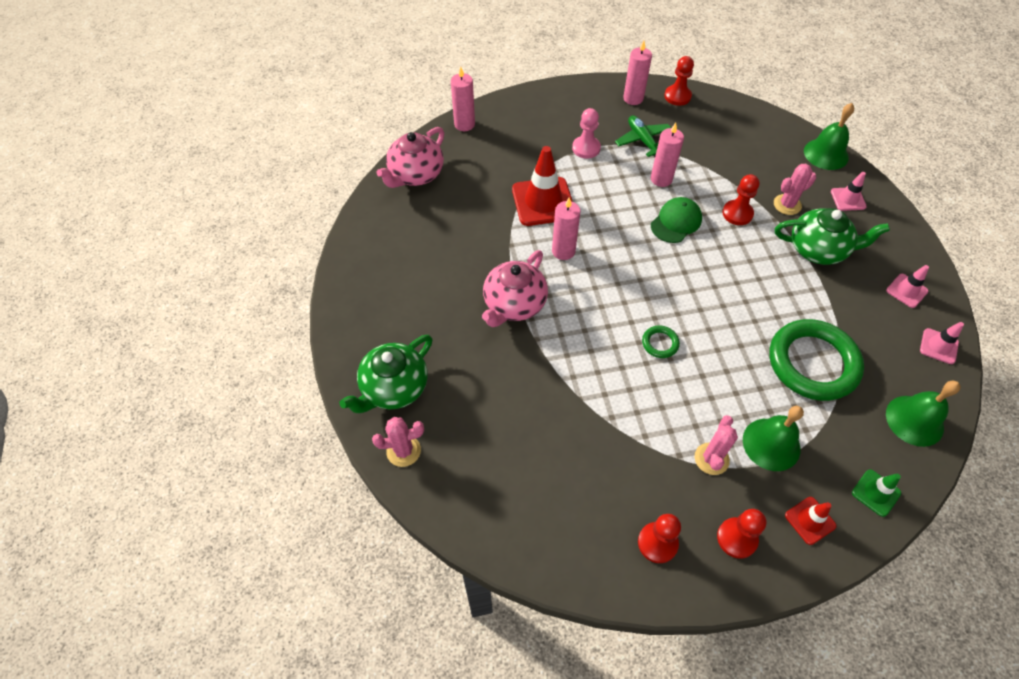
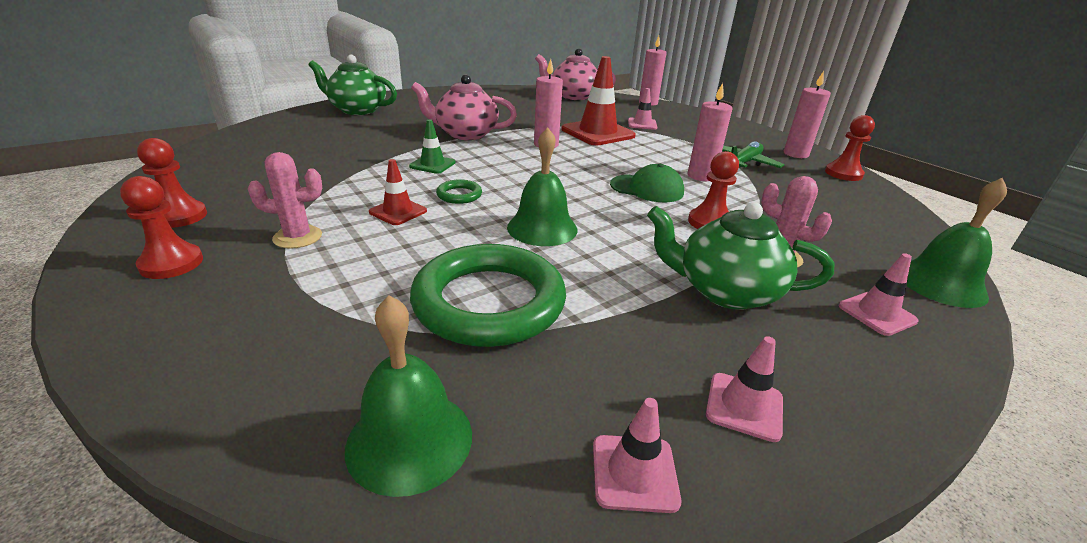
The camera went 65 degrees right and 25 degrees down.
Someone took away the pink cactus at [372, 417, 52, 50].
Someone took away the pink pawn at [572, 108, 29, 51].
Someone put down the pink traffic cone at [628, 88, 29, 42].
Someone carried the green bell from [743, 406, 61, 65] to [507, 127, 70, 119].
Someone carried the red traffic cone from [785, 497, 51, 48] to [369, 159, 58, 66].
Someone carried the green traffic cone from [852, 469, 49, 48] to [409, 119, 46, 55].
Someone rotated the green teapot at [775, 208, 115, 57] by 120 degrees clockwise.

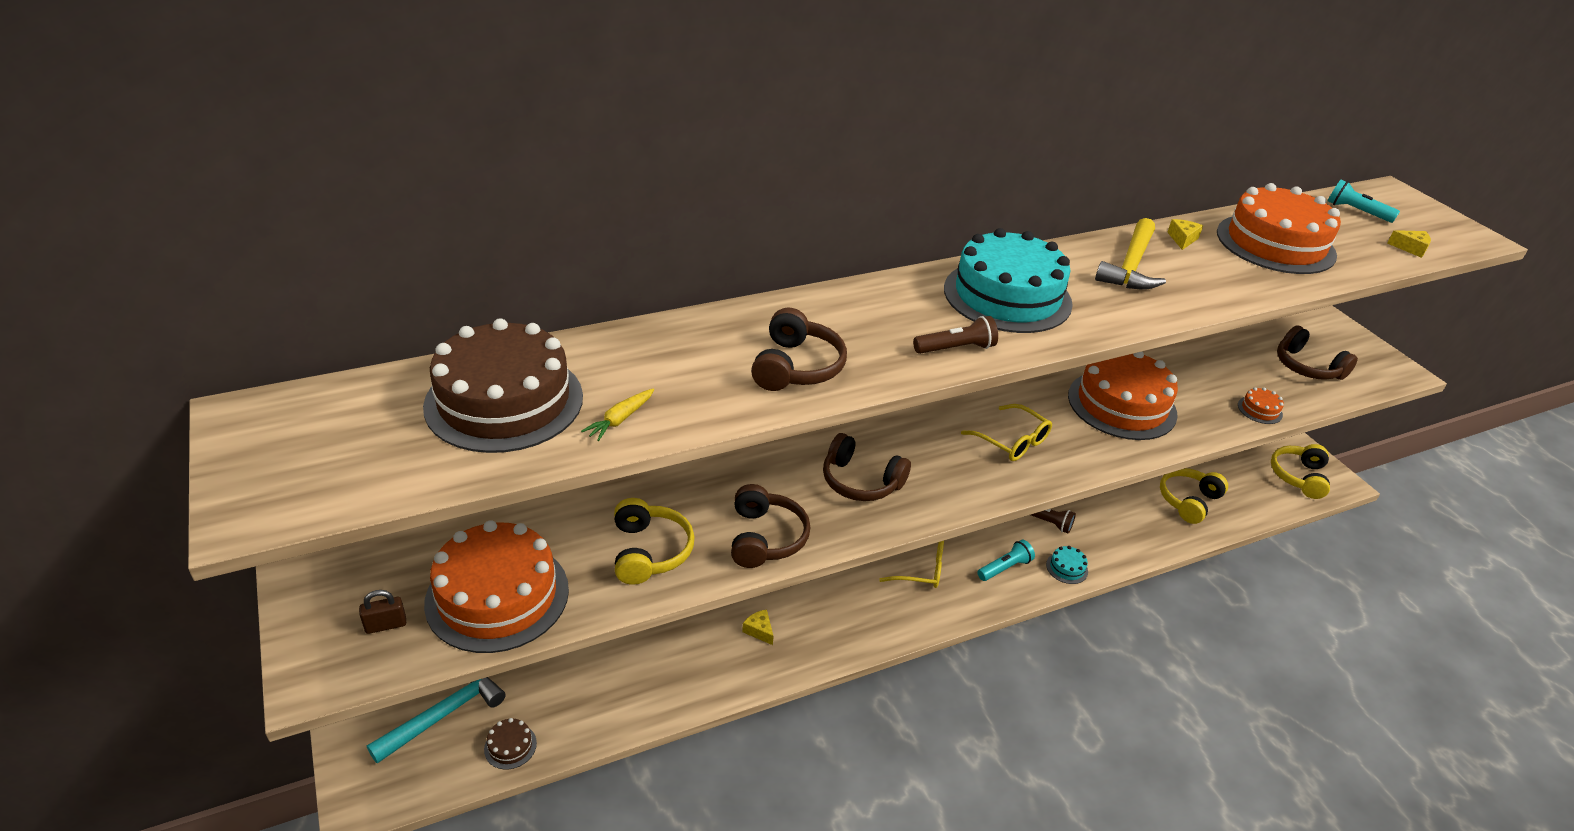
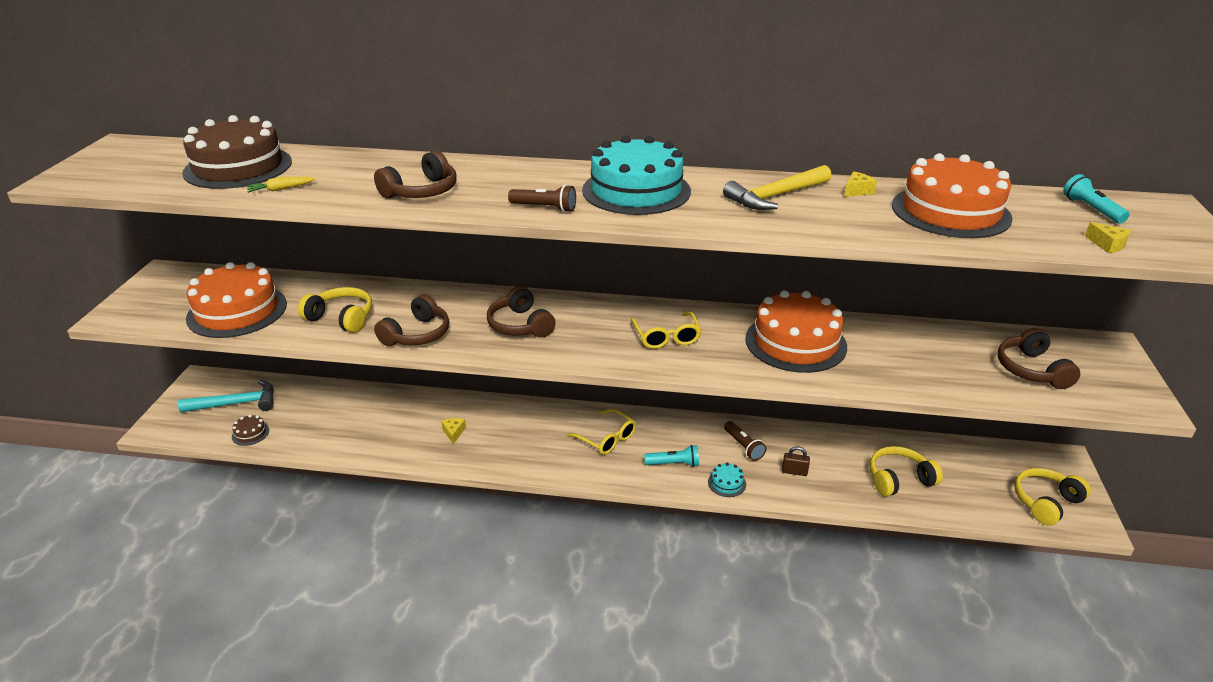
The camera went 35 degrees right and 5 degrees down.
Someone took away the orange cake at [1238, 387, 46, 37].
Someone carried the brown padlock from [359, 590, 47, 44] to [782, 446, 28, 30].
Someone rotated the yellow headphones at [614, 498, 81, 87] by 90 degrees counterclockwise.

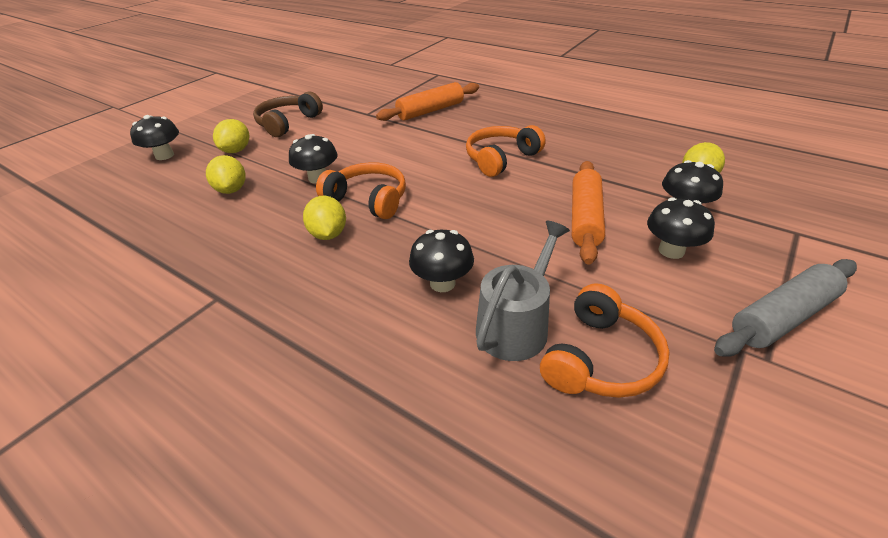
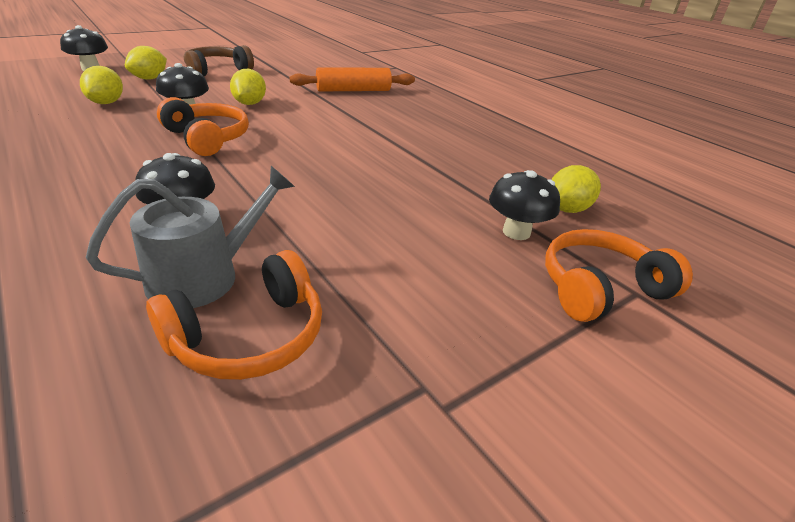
The camera went 15 degrees right and 5 degrees down.
Someone took away the orange rolling pin at [572, 161, 33, 104].
Someone took away the black mushroom at [647, 197, 68, 62].
Someone took away the grey rolling pin at [714, 259, 143, 98].
Someone carried the yellow lemon from [303, 196, 43, 44] to [230, 69, 36, 36].
Someone carried the orange headphones from [466, 125, 80, 52] to [545, 229, 148, 93].

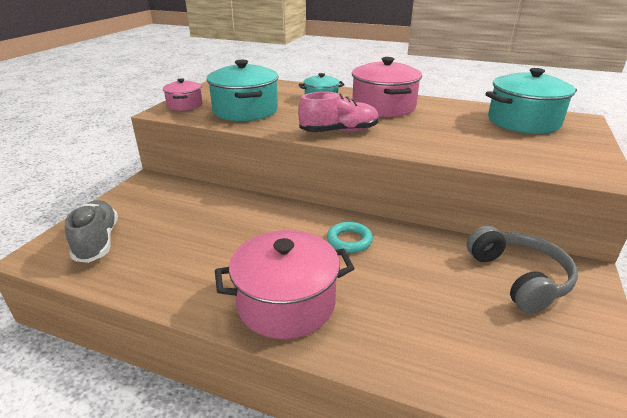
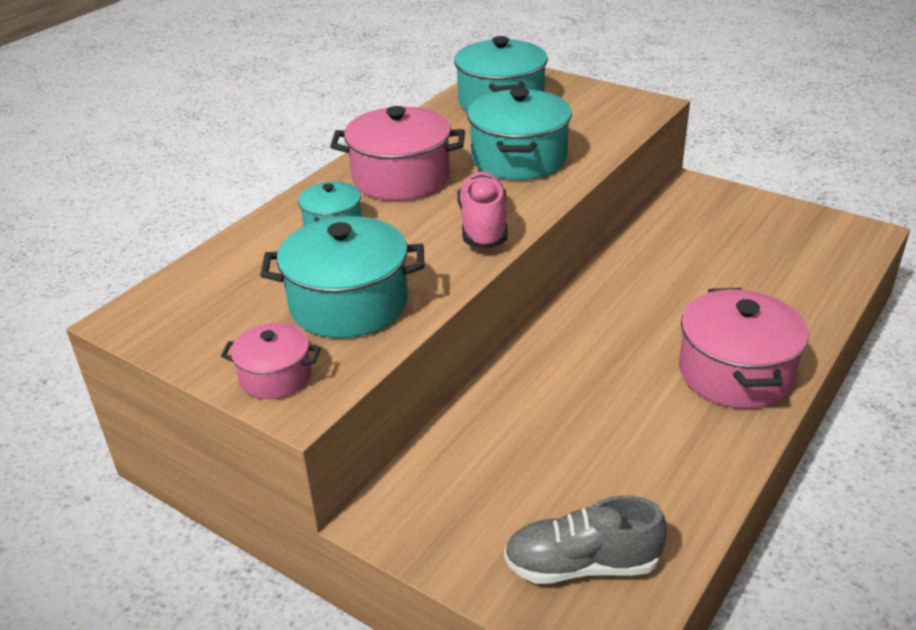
The camera went 75 degrees left and 5 degrees up.
Someone took away the turquoise ring at [327, 222, 46, 31].
Someone took away the grey headphones at [467, 226, 111, 88].
Someone put down the turquoise pot at [467, 88, 105, 92].

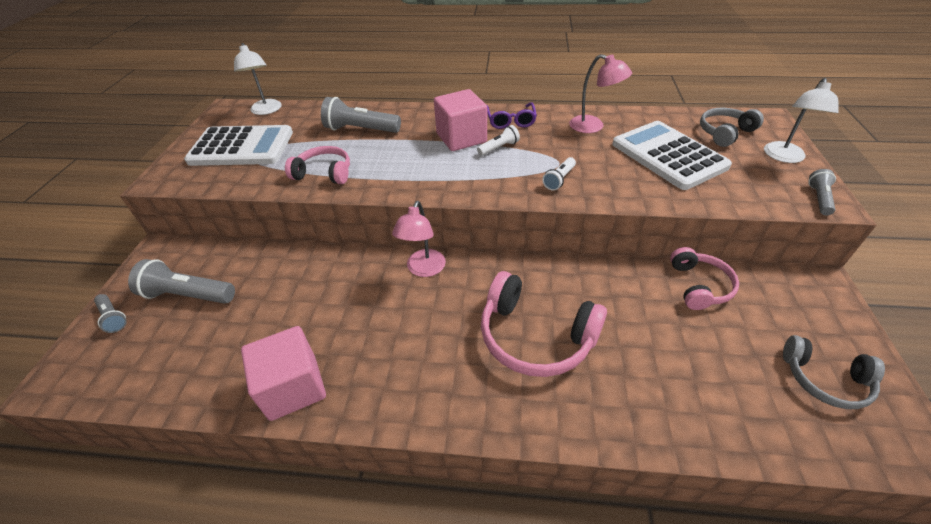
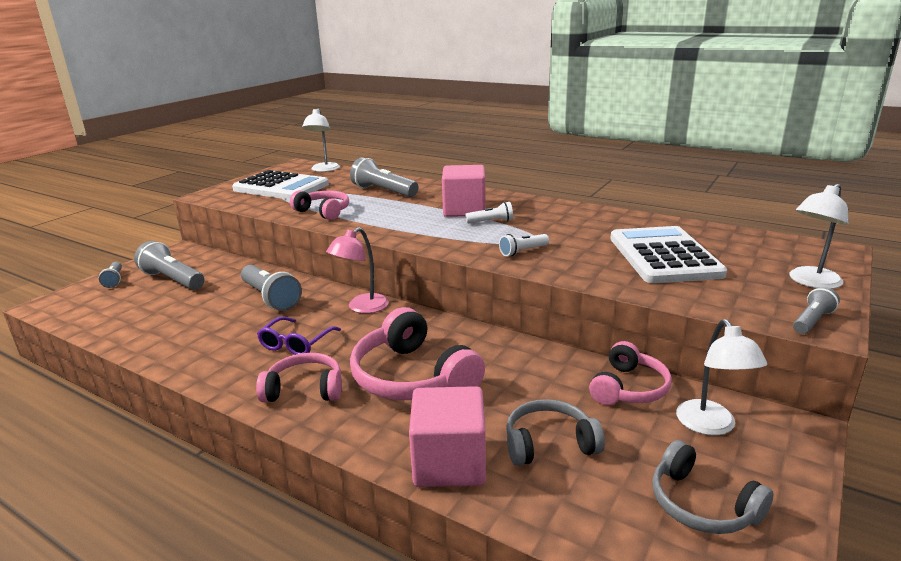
The camera went 25 degrees right and 20 degrees down.
Someone took away the pink lamp at [569, 54, 63, 79].
Someone put down the grey flashlight at [241, 265, 61, 46].
Someone put down the pink headphones at [256, 353, 86, 49].
Someone put down the white lamp at [676, 319, 91, 116].
Someone carried the pink cube from [241, 326, 85, 95] to [409, 386, 77, 101].
Someone carried the purple glasses from [487, 102, 50, 27] to [257, 316, 84, 39].
Someone carried the grey headphones from [700, 108, 64, 39] to [506, 399, 99, 67].

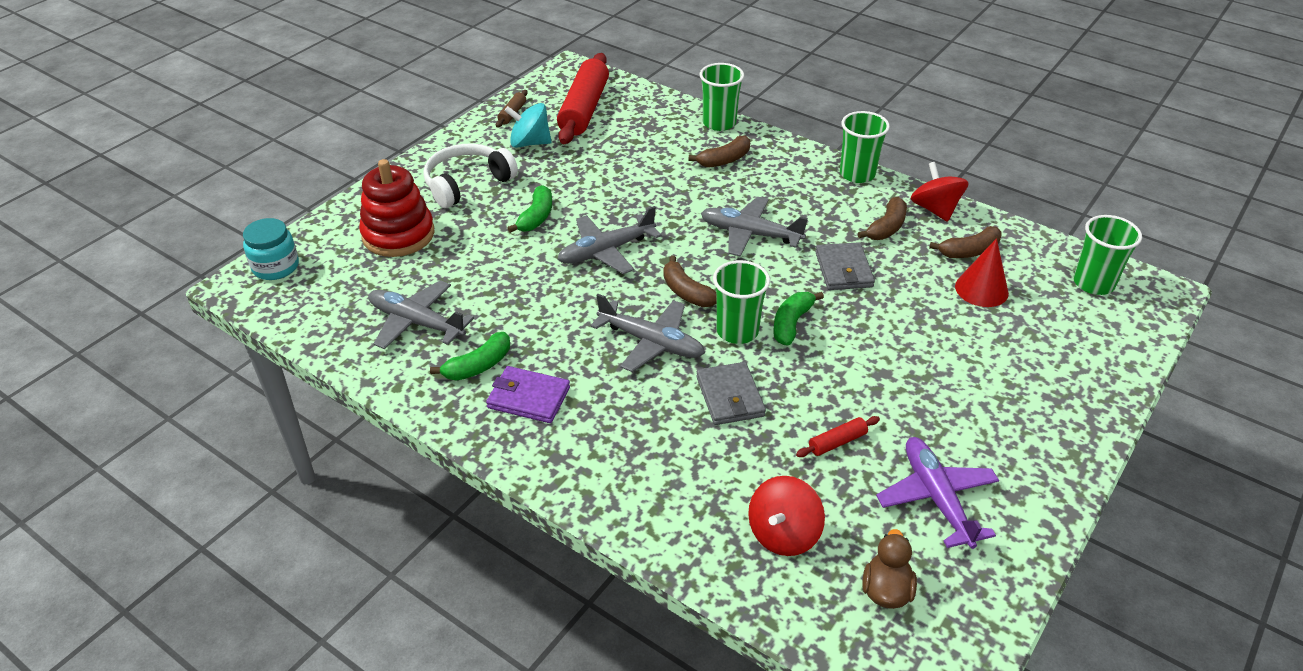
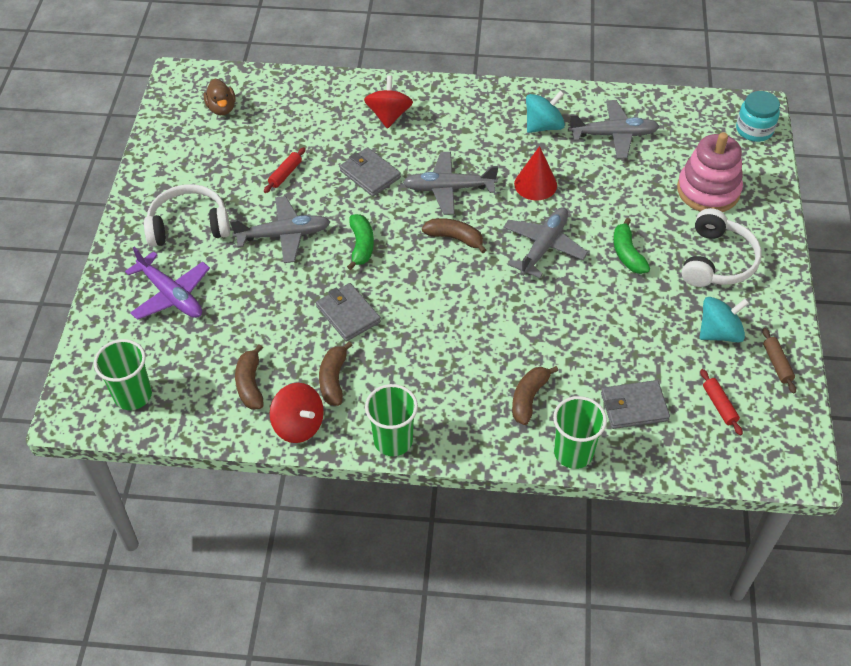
The camera went 150 degrees right and 10 degrees up.
Someone took away the purple wallet at [486, 366, 84, 57].
Someone took away the green cup at [713, 260, 57, 84].
Someone put down the white headphones at [144, 184, 86, 63].
Someone put down the grey wallet at [601, 380, 69, 49].
Someone carried the grey plane from [701, 197, 107, 60] to [230, 196, 100, 67].
Someone carried the red spinning top from [748, 476, 77, 80] to [364, 75, 49, 54].
Someone carried the purple plane from [876, 437, 123, 112] to [125, 247, 85, 73].
Someone carried the red cone from [955, 238, 54, 69] to [514, 146, 43, 54].
Someone swapped the green banana at [430, 332, 80, 49] for the turquoise spinning top at [526, 90, 39, 43].
Someone repainted the red stacking toy at [359, 159, 75, 98], which became the pink stacking toy at [677, 132, 66, 80].
Someone rotated the brown banana at [929, 226, 72, 32] by 45 degrees counterclockwise.
Someone scaled the red rolling pin at [557, 53, 52, 91] by 0.42.

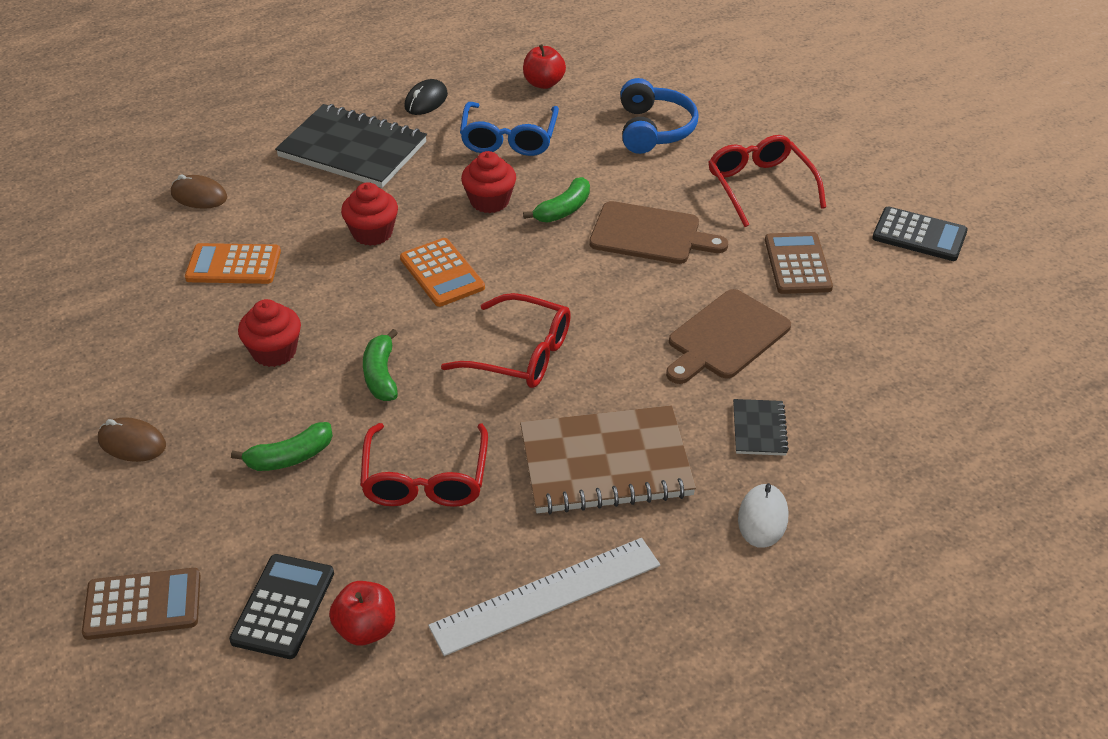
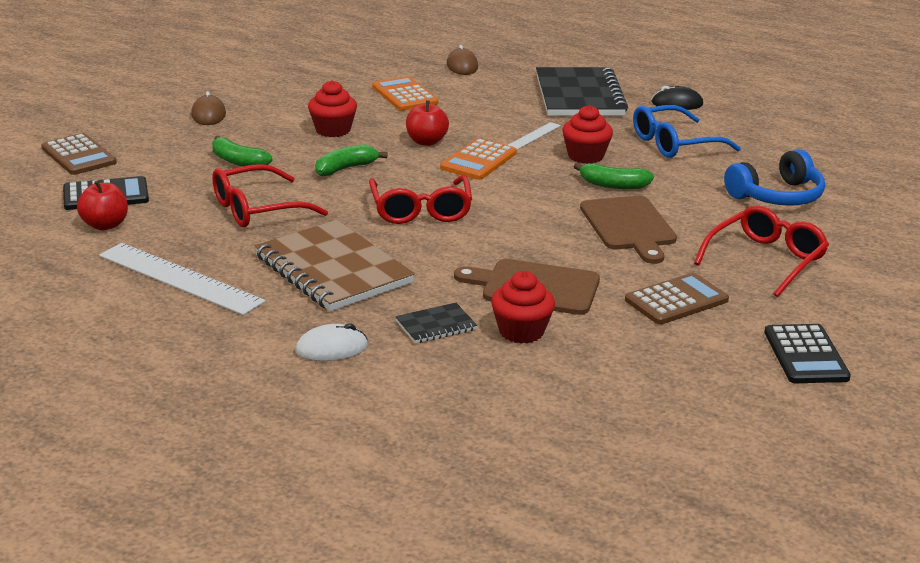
The camera went 60 degrees right and 15 degrees down.
Someone put down the white ruler at [508, 122, 53, 28].
Someone carried the red cupcake from [341, 182, 57, 64] to [491, 271, 64, 73].
Someone carried the red apple from [523, 44, 43, 45] to [406, 100, 43, 46].

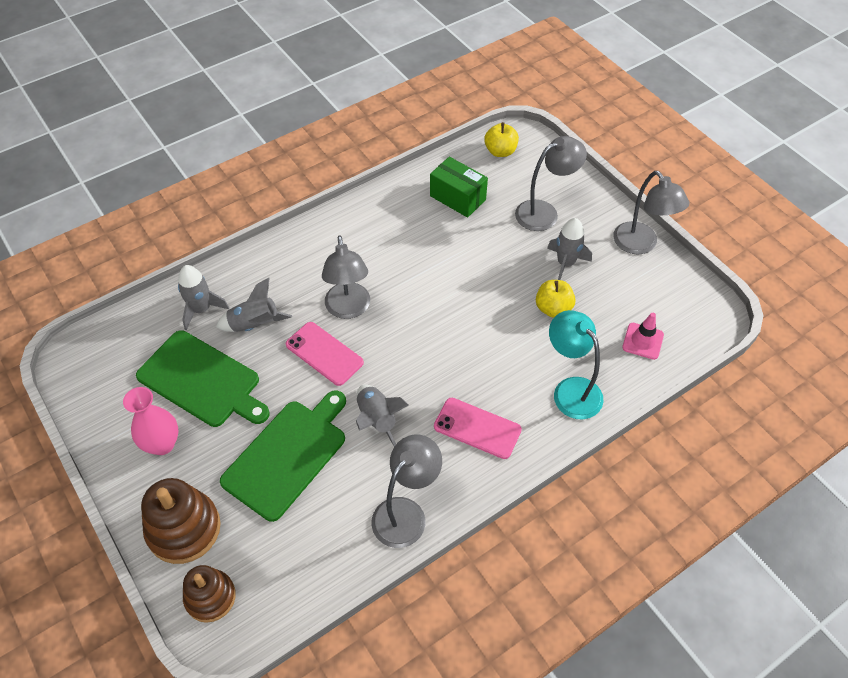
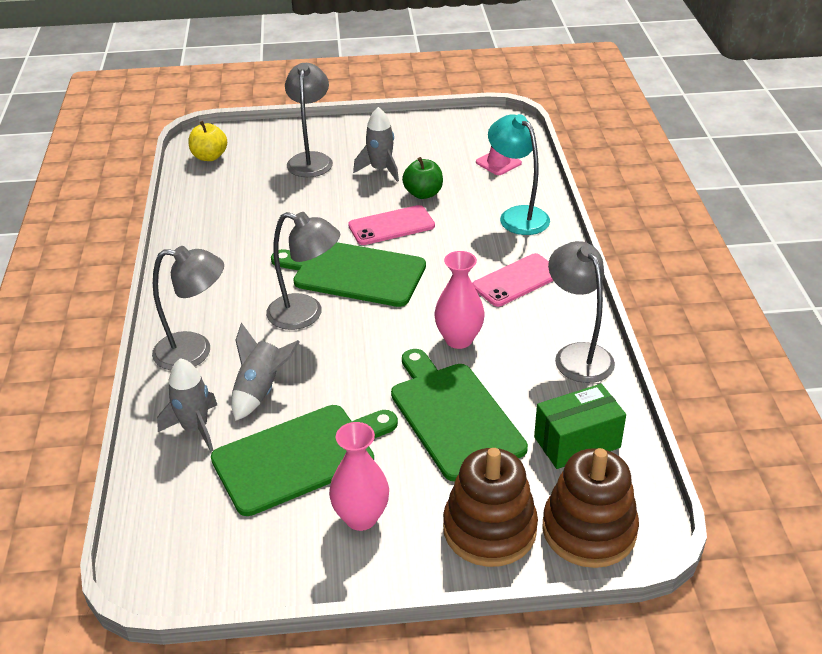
The camera went 60 degrees left and 15 degrees down.
Someone put down the green cutting board at [271, 242, 155, 65].
Someone carried the pink phone from [286, 322, 78, 64] to [348, 205, 87, 40].
Someone carried the green box from [430, 157, 58, 61] to [534, 384, 92, 85].
Someone carried the grey lamp from [613, 171, 76, 83] to [152, 246, 72, 124].
Someone swapped the grey rocket at [356, 384, 53, 63] for the pink vase at [434, 251, 51, 98].
Someone repainted the yellow apple at [536, 280, 40, 38], which became the green apple at [402, 157, 41, 42].
Someone rotated the turquoise lamp at [549, 310, 55, 109] by 60 degrees clockwise.
Someone scaled the brown stacking toy at [183, 565, 53, 58] by 1.52.

